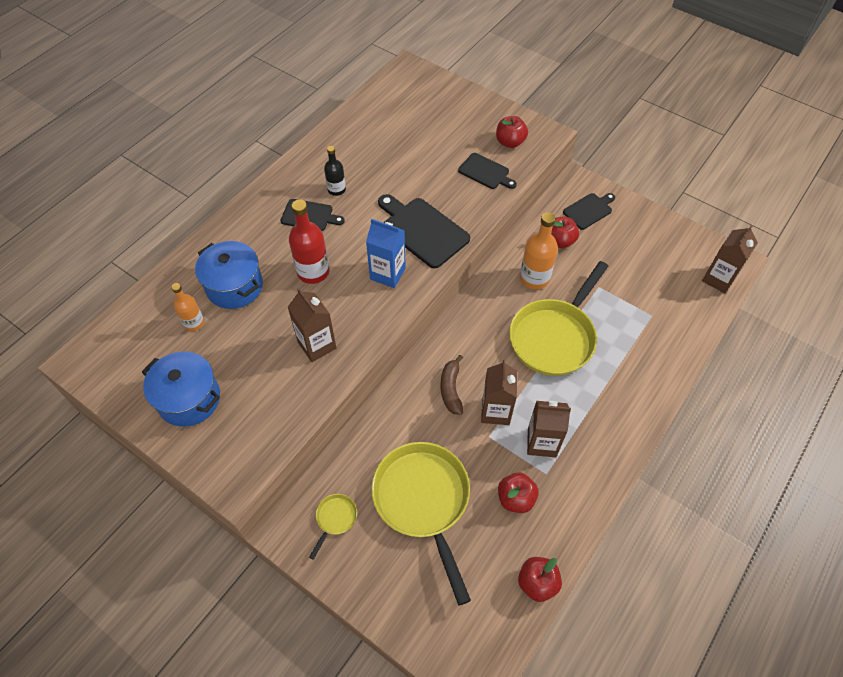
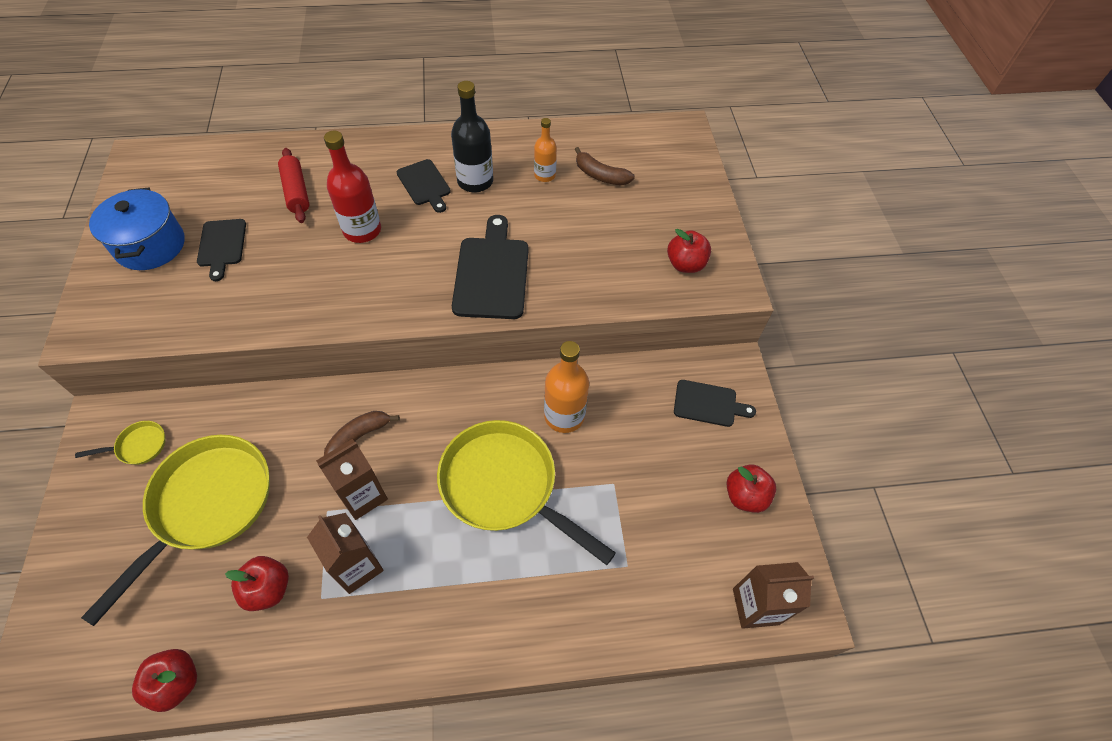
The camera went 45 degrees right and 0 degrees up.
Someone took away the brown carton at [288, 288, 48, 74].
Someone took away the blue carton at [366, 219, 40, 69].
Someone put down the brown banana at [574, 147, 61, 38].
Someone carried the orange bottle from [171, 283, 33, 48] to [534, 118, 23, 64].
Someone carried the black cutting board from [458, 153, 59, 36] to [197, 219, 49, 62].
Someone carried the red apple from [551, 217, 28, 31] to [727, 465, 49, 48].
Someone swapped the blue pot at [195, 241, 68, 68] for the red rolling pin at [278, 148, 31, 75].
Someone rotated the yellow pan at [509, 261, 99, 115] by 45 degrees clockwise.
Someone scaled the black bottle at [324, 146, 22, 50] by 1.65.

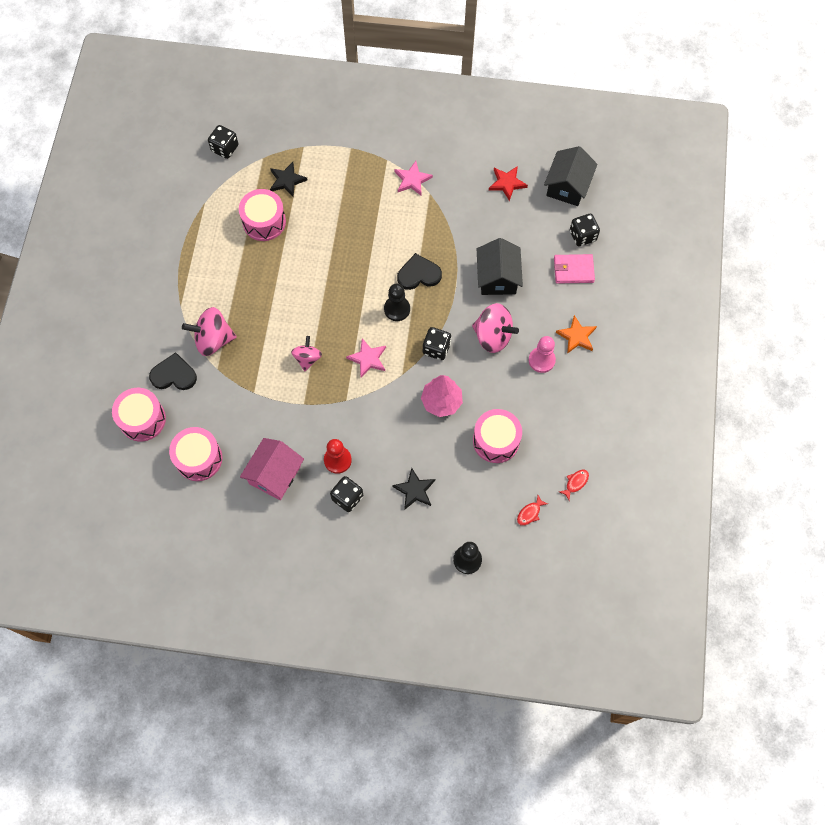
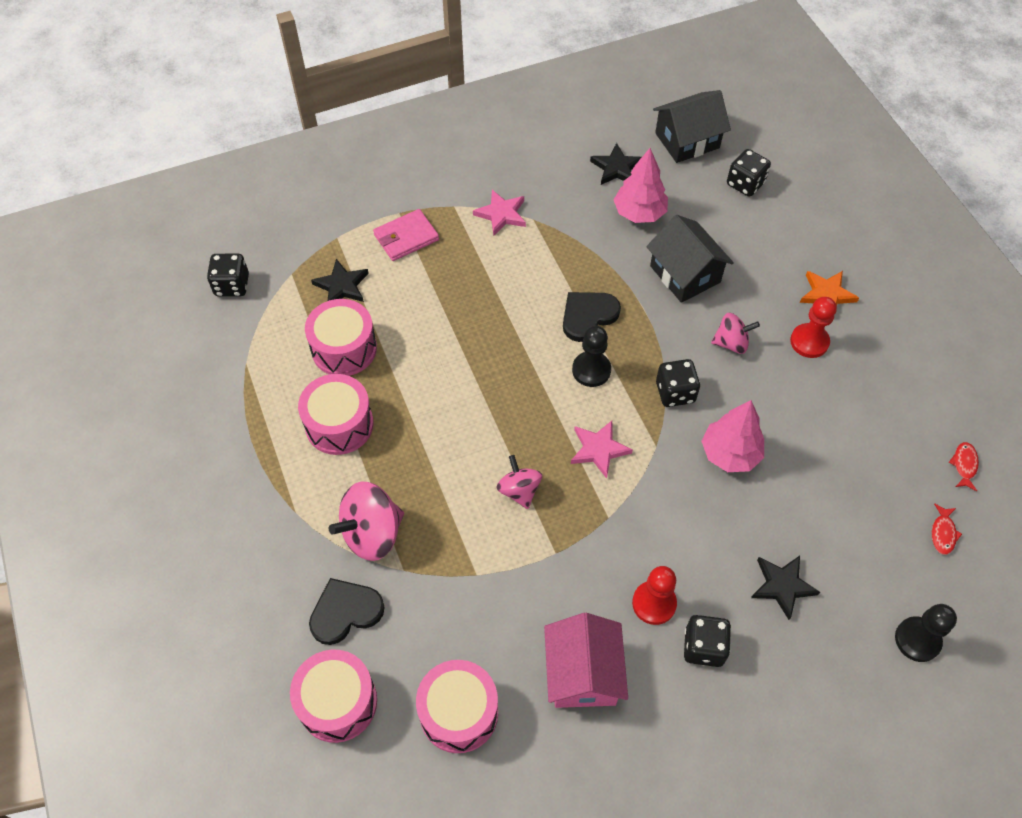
The camera went 30 degrees left and 10 degrees down.
Someone put down the pink tree at [614, 148, 54, 75].
Someone carried the pink drum from [473, 409, 49, 54] to [298, 374, 76, 81].
Someone carried the pink wallet from [554, 254, 41, 30] to [373, 209, 66, 52].
Someone repainted the red star at [489, 166, 39, 35], which became the black star at [590, 143, 52, 42].
Someone repainted the pink pawn at [529, 336, 27, 37], which became the red pawn at [790, 297, 47, 61].
Someone rotated the black house at [544, 146, 53, 60] by 75 degrees clockwise.
Someone scaled the pink spinning top at [472, 303, 47, 50] by 0.62.

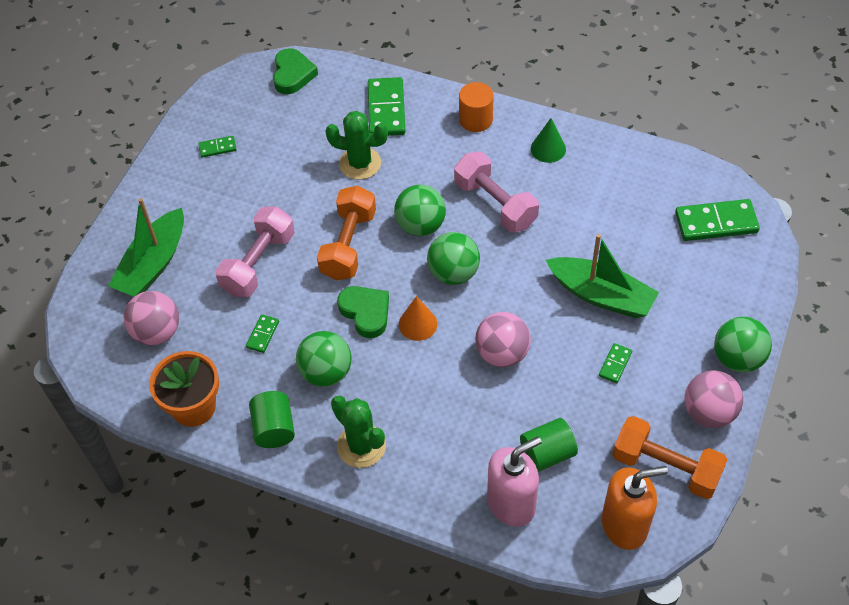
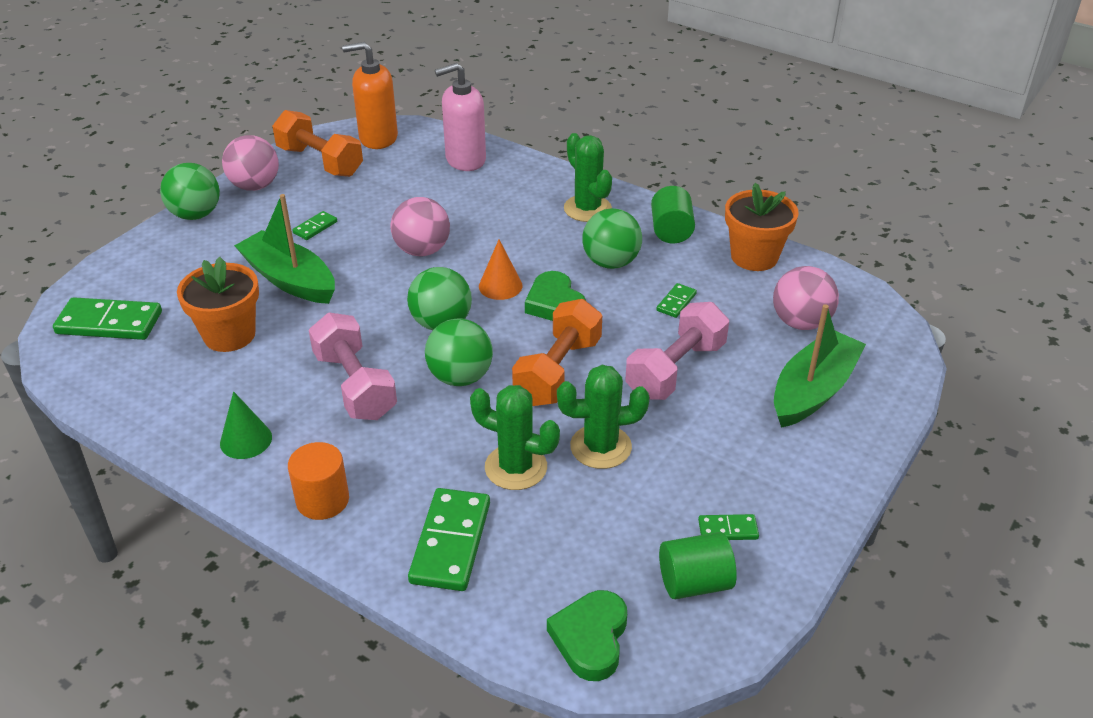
The camera went 170 degrees left and 15 degrees down.
Someone put down the orange flower pot at [177, 257, 82, 95].
Someone put down the green cactus at [557, 365, 93, 104].
Someone carried the green cylinder from [520, 418, 58, 54] to [659, 532, 78, 67].

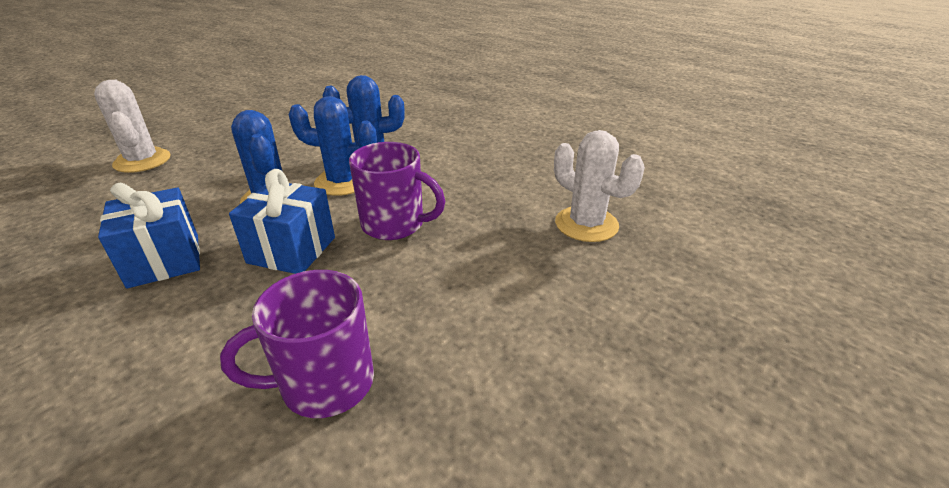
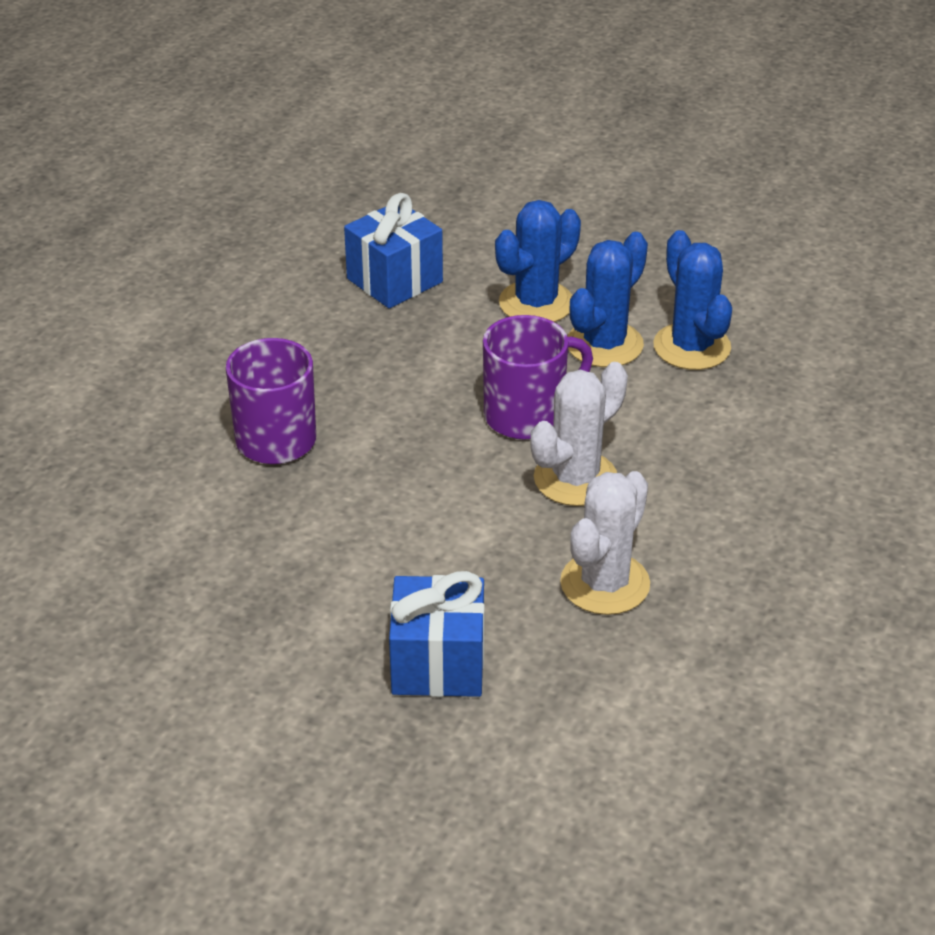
The camera went 75 degrees right and 5 degrees up.
Someone carried the white cactus from [94, 80, 77, 93] to [530, 362, 98, 144].
Someone carried the blue gift from [229, 169, 106, 105] to [389, 571, 96, 126].
Someone rotated the blue cactus at [289, 96, 88, 100] by 45 degrees clockwise.
Someone rotated the purple mug at [349, 142, 96, 98] by 120 degrees counterclockwise.

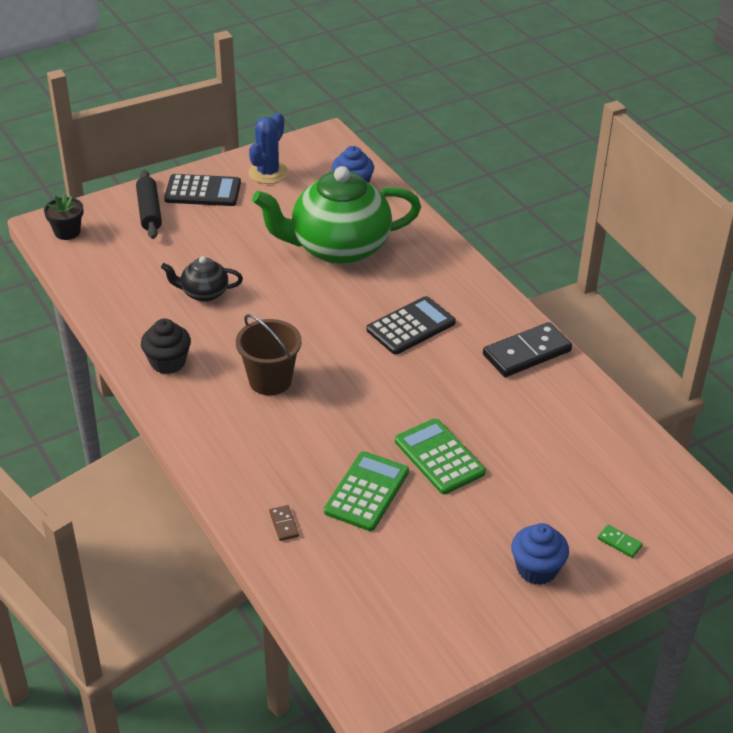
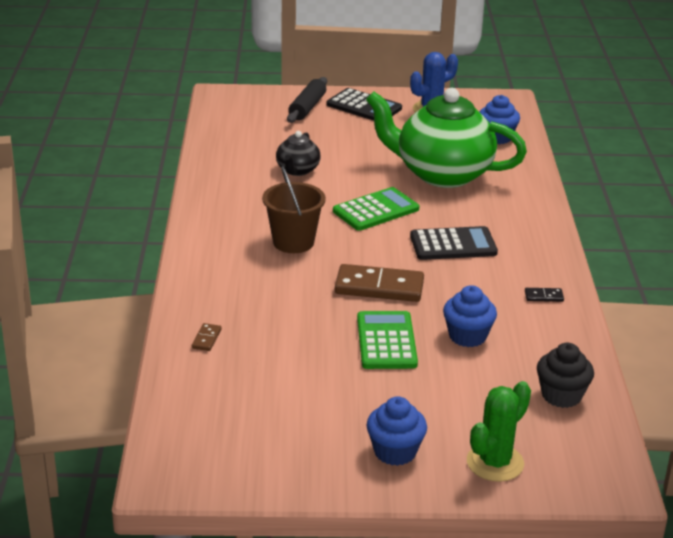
The camera went 30 degrees right and 10 degrees down.
Someone took away the black flower pot at [44, 194, 40, 46].
Someone put down the brown domino at [335, 264, 89, 38].
Someone put down the blue cupcake at [443, 285, 54, 62].
Someone carried the black cupcake from [141, 319, 50, 55] to [537, 343, 57, 65].
Someone carried the green calculator from [324, 451, 85, 80] to [333, 187, 86, 44].
Someone swapped the green domino at [598, 525, 45, 33] for the green cactus at [467, 381, 64, 101].
Someone rotated the black teapot at [161, 256, 82, 46] by 105 degrees counterclockwise.
Someone scaled the black domino at [483, 322, 89, 55] by 0.43.

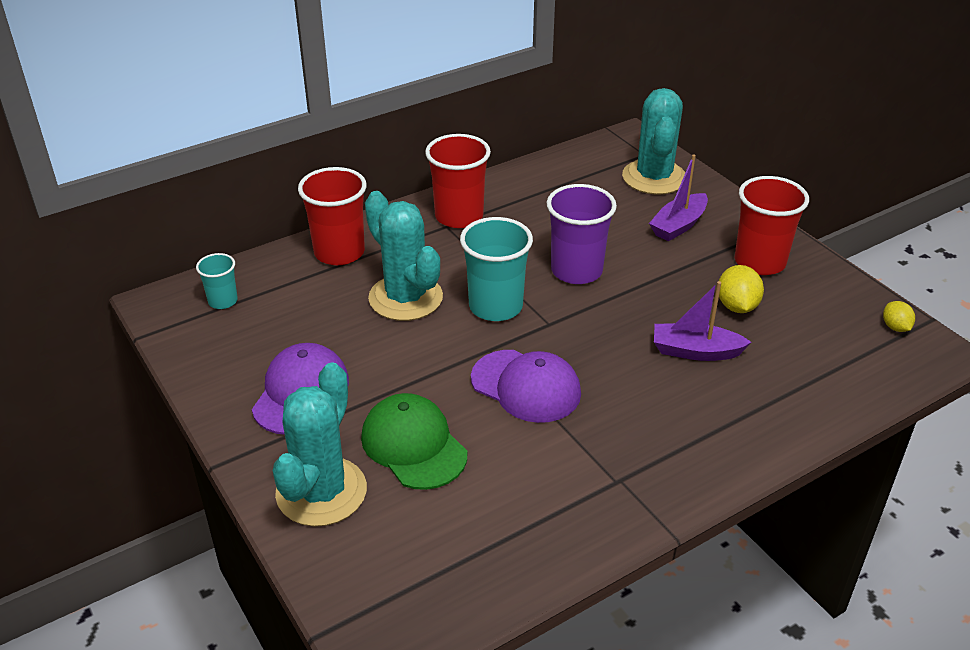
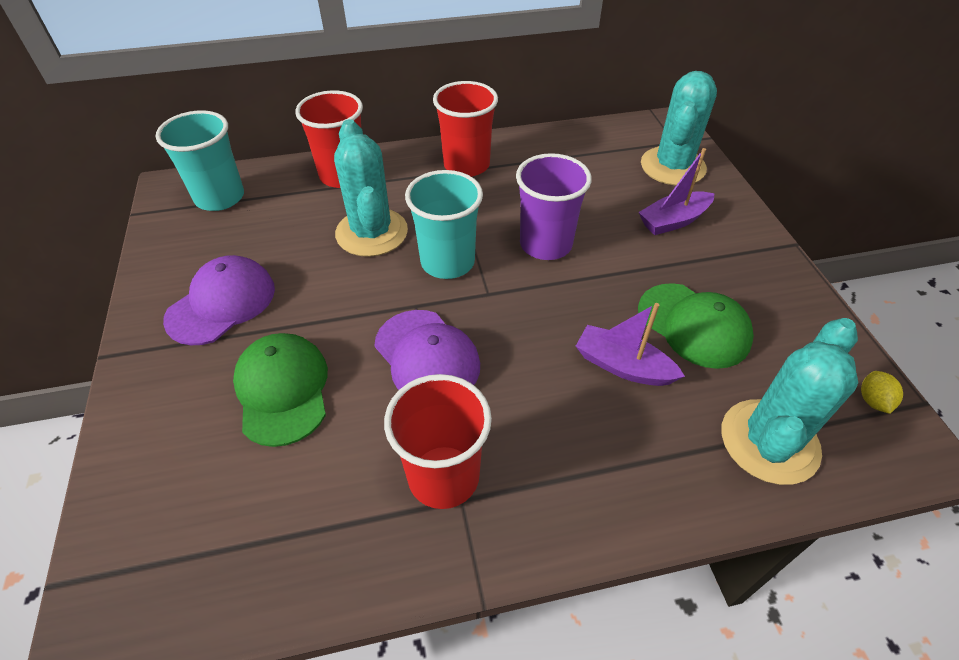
The camera went 20 degrees right and 10 degrees up.
Someone carried the turquoise cactus from [273, 362, 94, 165] to [722, 318, 136, 167].
Someone carried the red cup from [735, 176, 74, 99] to [384, 374, 108, 135].
Someone swapped the yellow lemon at [719, 265, 45, 48] for the green cap at [638, 283, 116, 86].
Someone scaled the turquoise cup at [196, 253, 42, 56] by 1.83.

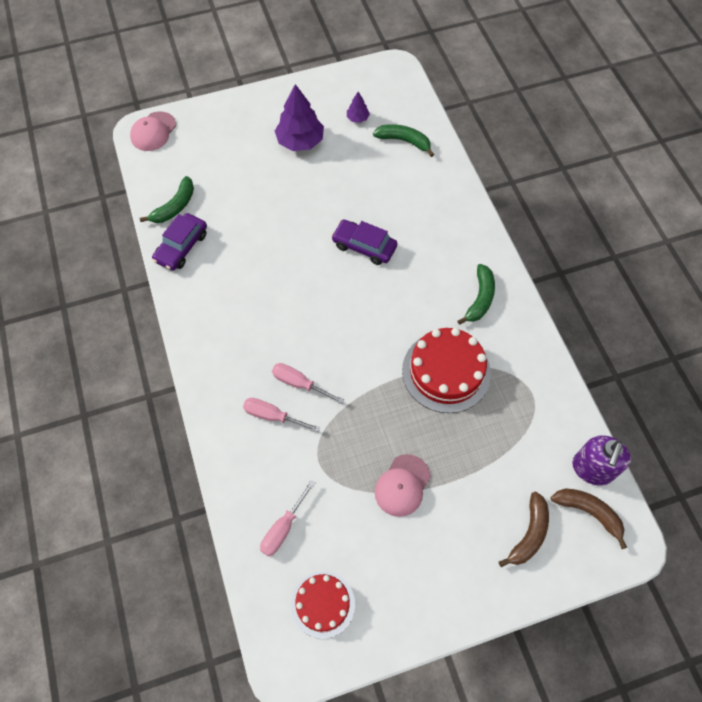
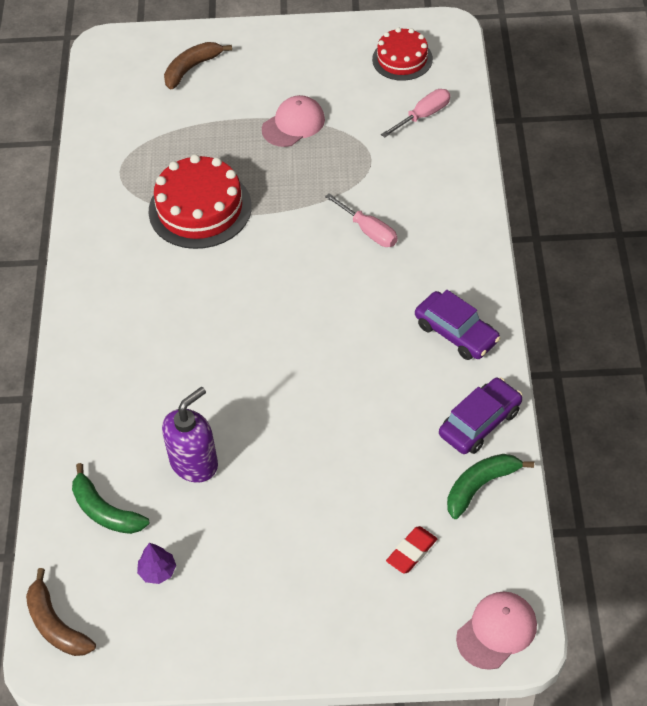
The camera went 160 degrees left and 10 degrees down.
Someone took away the pink screwdriver at [243, 398, 77, 34].
Someone took away the purple tree at [275, 84, 49, 67].
Someone took away the green banana at [458, 264, 37, 61].
Someone put down the red eraser at [386, 526, 51, 48].
Someone carried the purple car from [331, 220, 66, 45] to [415, 290, 85, 70].
Someone carried the brown banana from [551, 488, 76, 61] to [26, 568, 70, 88].
Someone carried the purple soap dispenser from [572, 435, 59, 50] to [162, 387, 56, 96].

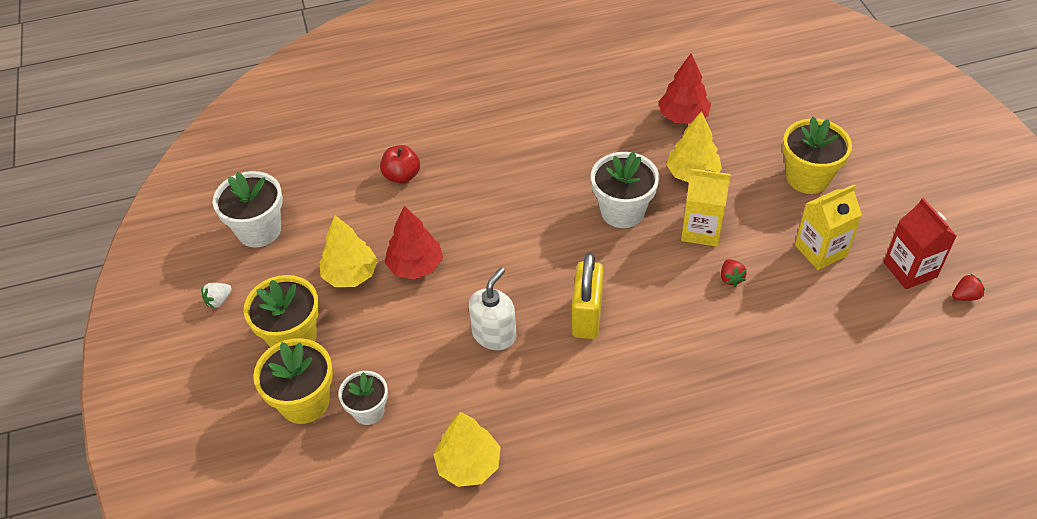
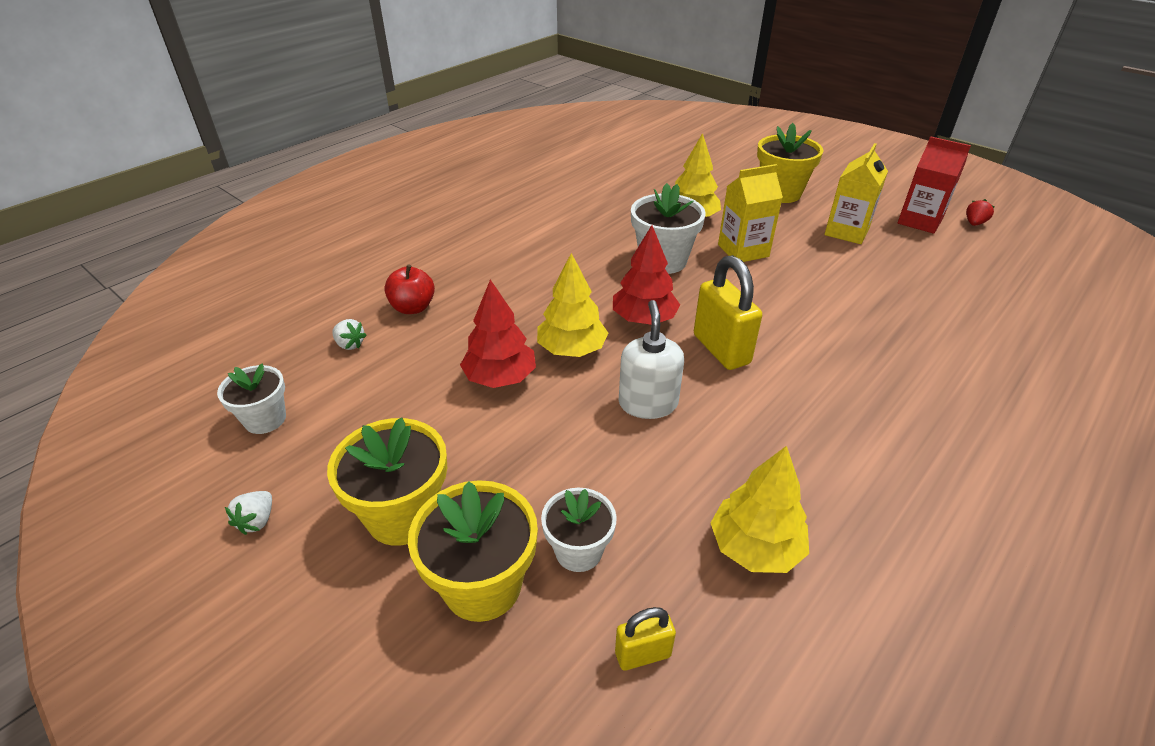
The camera went 35 degrees left and 10 degrees down.
Someone took away the red strawberry at [721, 259, 26, 28].
Someone put down the white strawberry at [332, 319, 35, 31].
Someone put down the yellow padlock at [615, 607, 61, 64].
Someone carried the yellow tree from [320, 215, 58, 72] to [537, 253, 71, 104].
Someone carried the red tree from [658, 53, 53, 71] to [613, 225, 67, 100].
Someone scaled the white flower pot at [213, 171, 70, 77] by 0.63.

